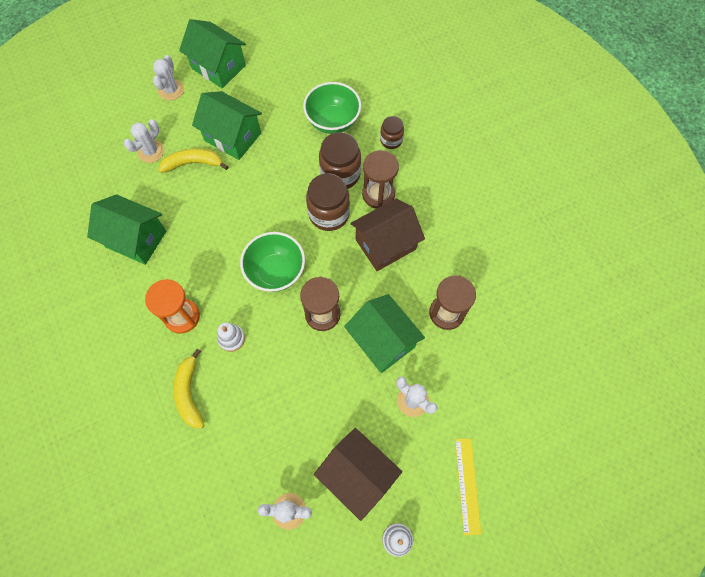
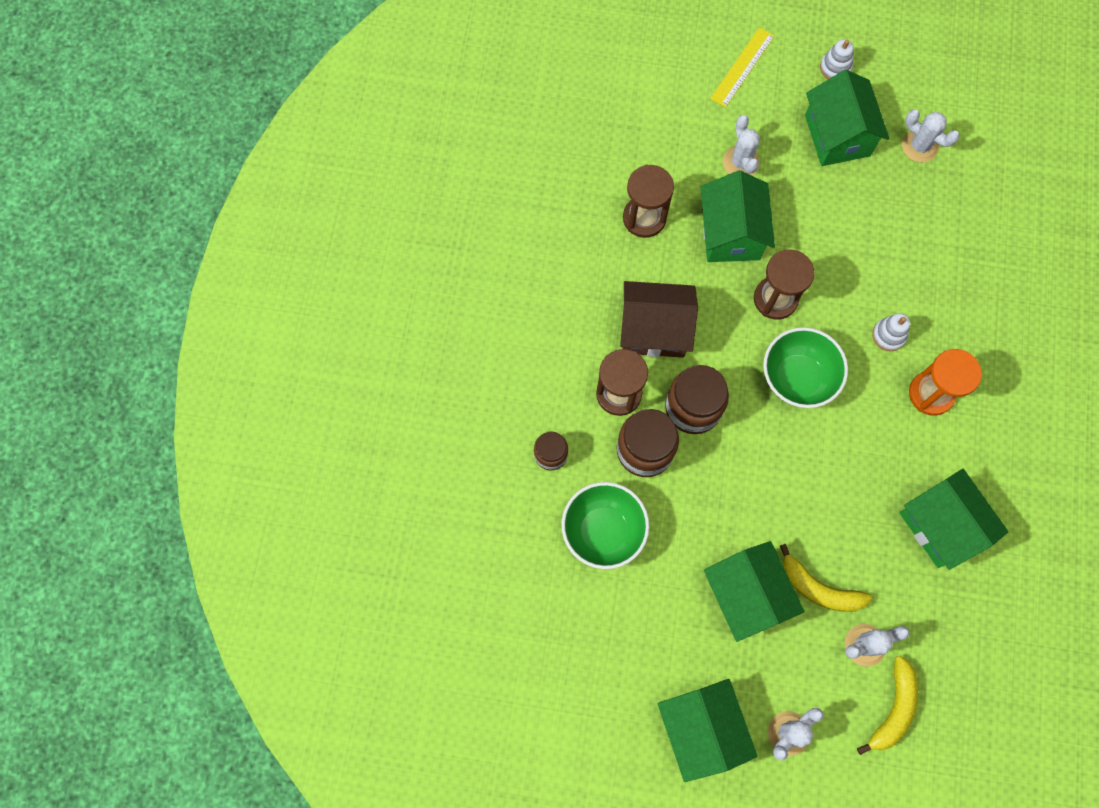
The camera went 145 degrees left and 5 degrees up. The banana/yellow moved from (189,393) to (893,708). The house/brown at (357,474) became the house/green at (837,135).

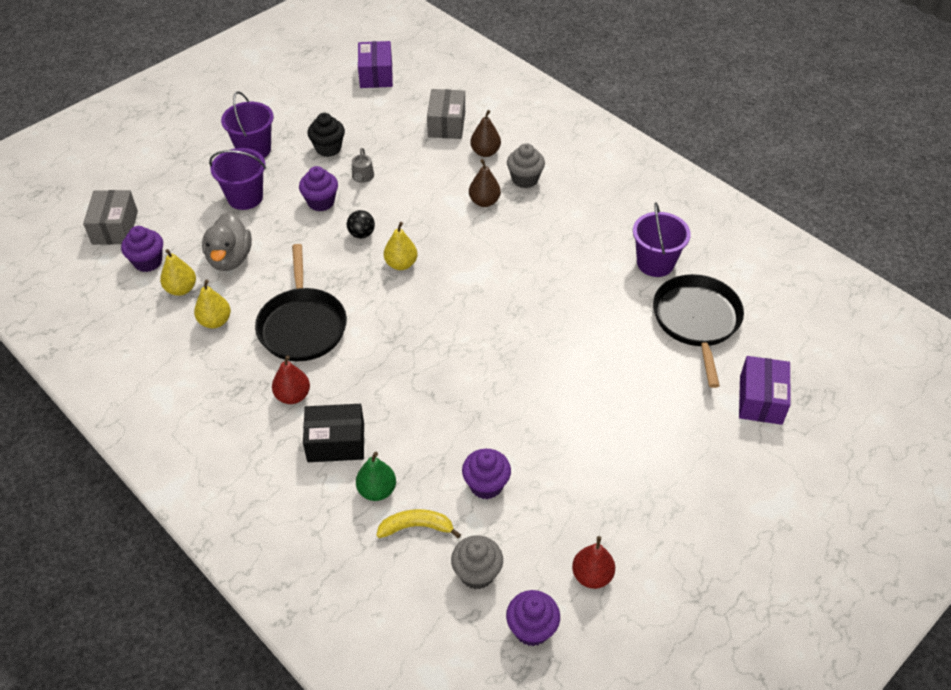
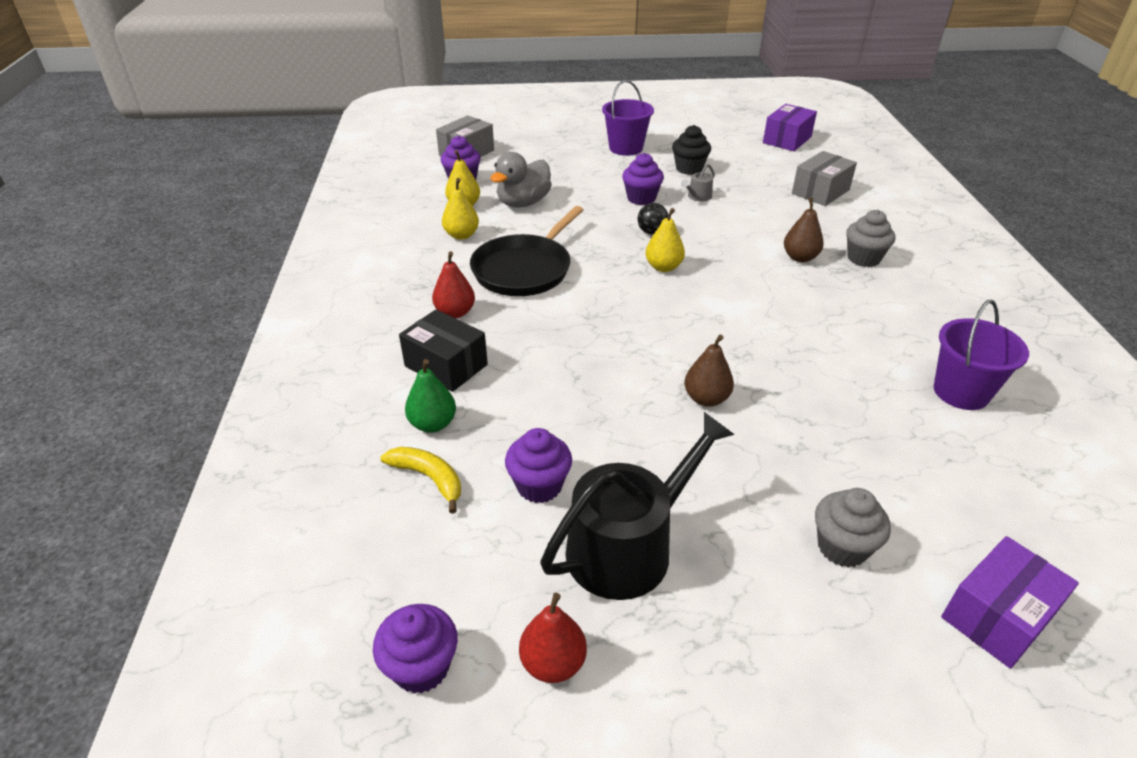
The camera went 40 degrees right and 10 degrees down. The bucket/purple at (245,197) disappeared. The pan/black at (697,321) disappeared. The watering can/black at (629,546) appeared. The cupcake/grey moved from (477,573) to (842,547). The pear/brown moved from (485,152) to (706,399).

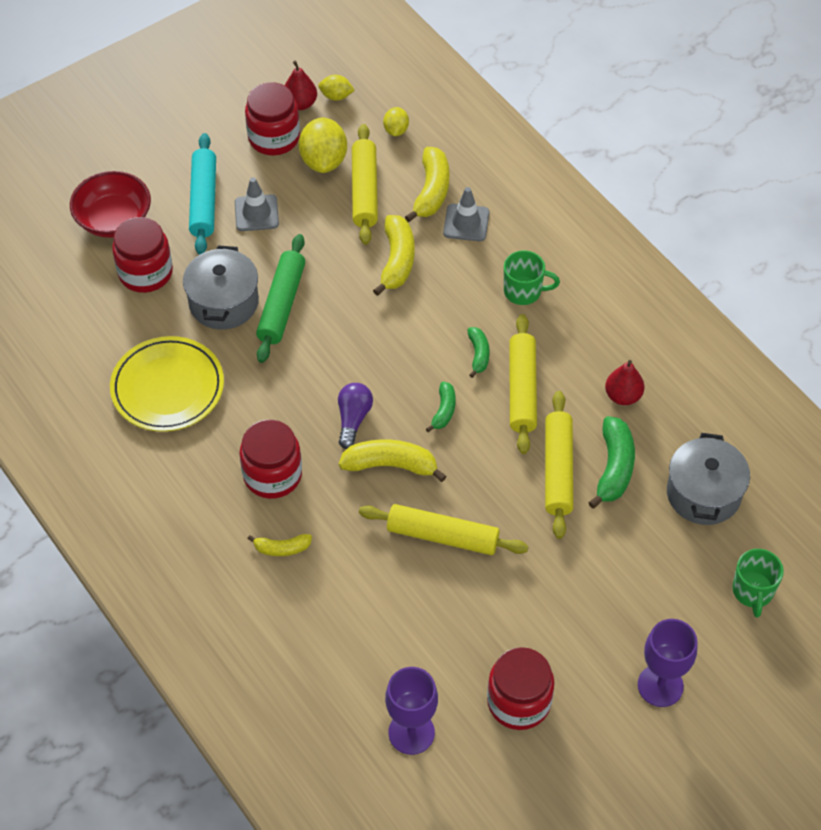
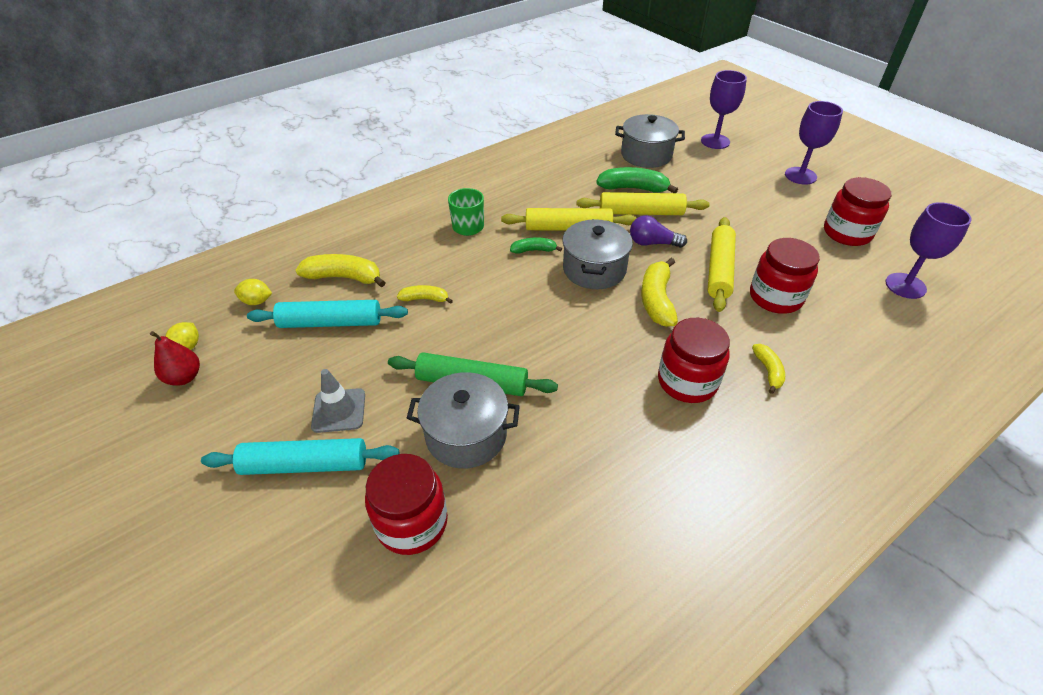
The camera went 90 degrees left and 10 degrees down. The bowl/red at (114,219) disappeared. The plate/yellow at (168,388) disappeared. The lemon/yellow at (324,161) disappeared. The traffic cone/grey at (466,223) disappeared. The pear/red at (623,396) disappeared. The jar/red moved from (274,138) to (775,297). The light bulb/purple moved from (353,419) to (652,243). The banana/green at (444,411) was replaced by the pot/grey at (594,269). The mug/green at (752,591) was replaced by the goblet/purple at (715,141). The rolling pin/yellow at (364,191) became the rolling pin/turquoise at (330,323). The banana/yellow at (397,261) changed to 0.58 times the size.

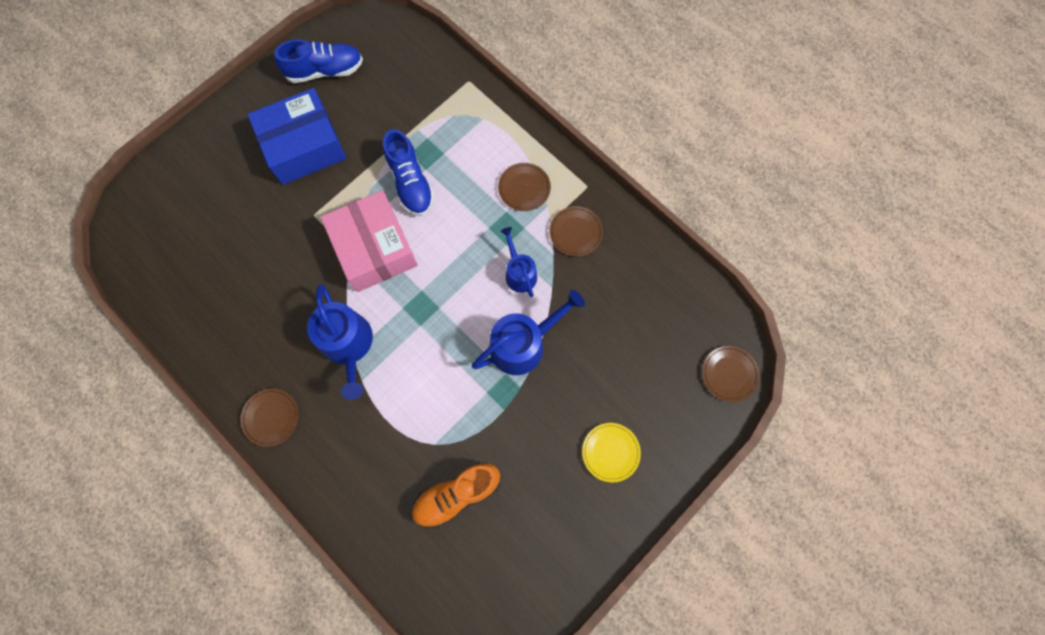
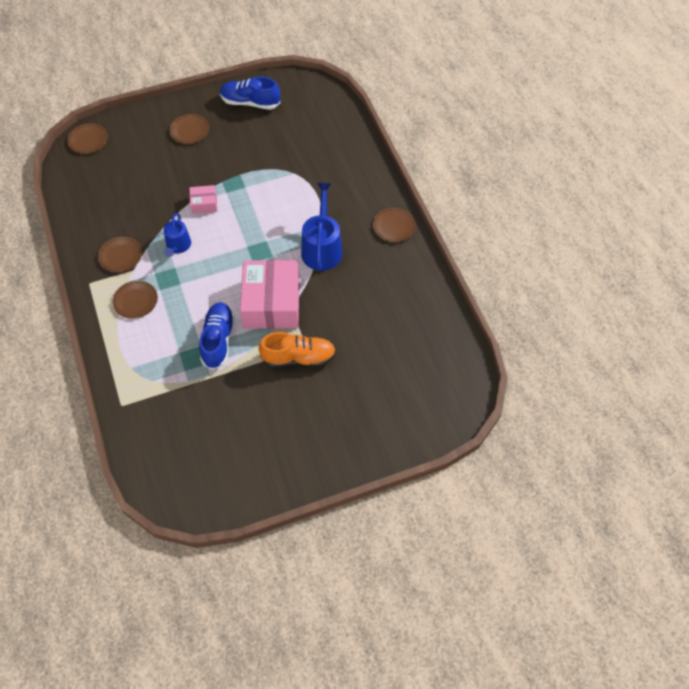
The camera went 155 degrees left and 15 degrees down. The box/blue at (304,146) disappeared. The shoe/blue moved from (325,70) to (250,102). The shoe/orange moved from (456,495) to (298,358). The watering can/blue at (523,344) was replaced by the box/pink at (204,204). The plate/yellow at (610,452) became the plate/brown at (189,130).

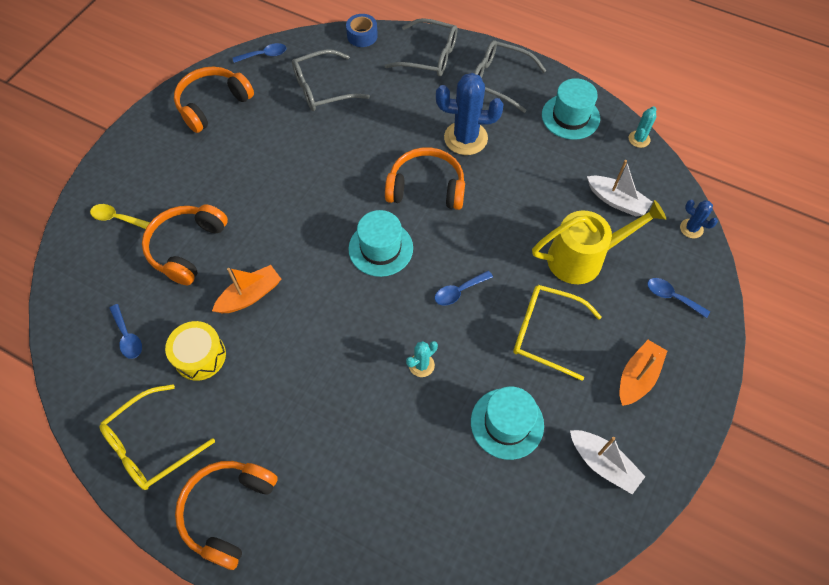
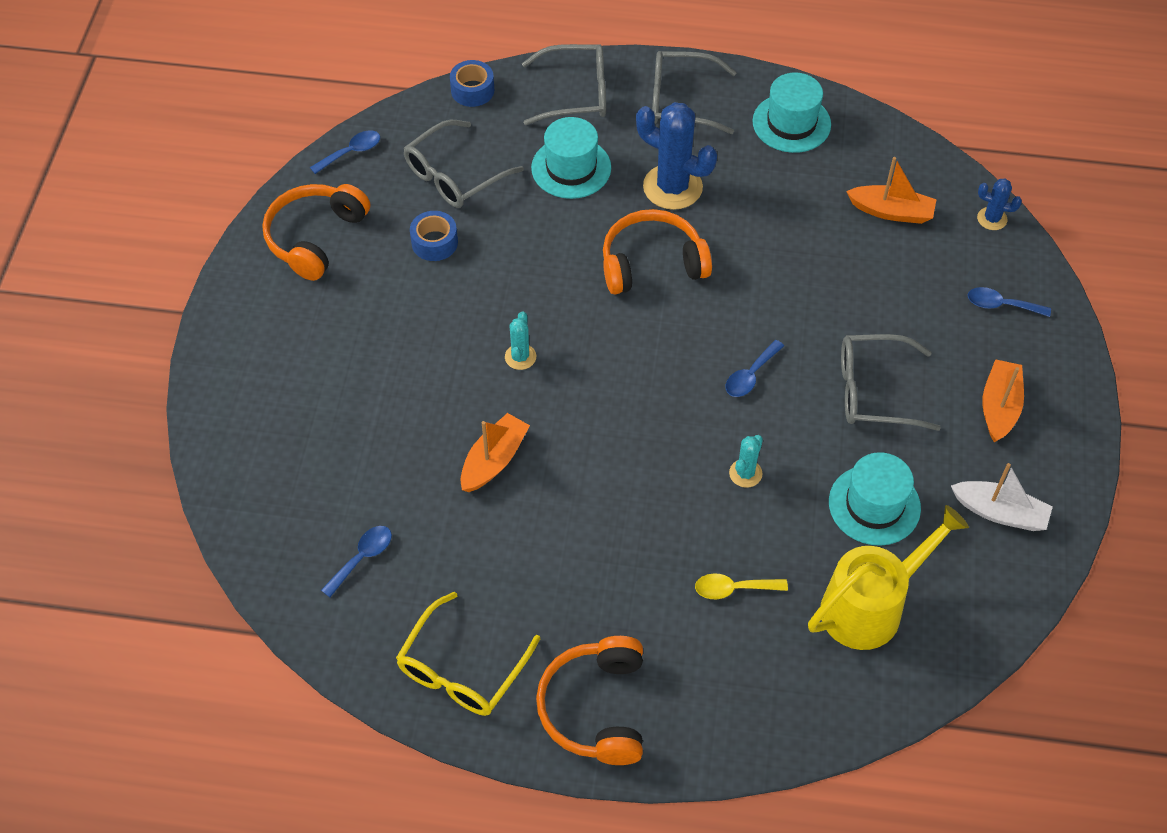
The camera went 20 degrees left and 5 degrees down. The headphones/orange at (187,248) disappeared. The drum/yellow at (200,356) disappeared. The tape/blue at (434,242) appeared. The spoon/yellow moved from (116,218) to (733,589). The hat/turquoise moved from (380,248) to (571,168). The watering can/yellow moved from (583,258) to (871,605). The cactus/turquoise moved from (639,139) to (520,357). The glasses/yellow at (546,333) became the glasses/grey at (875,391). The boat/white at (616,201) became the boat/orange at (891,211). The spoon/blue at (127,337) turned 90 degrees counterclockwise. The cactus/blue at (465,138) turned 45 degrees clockwise.

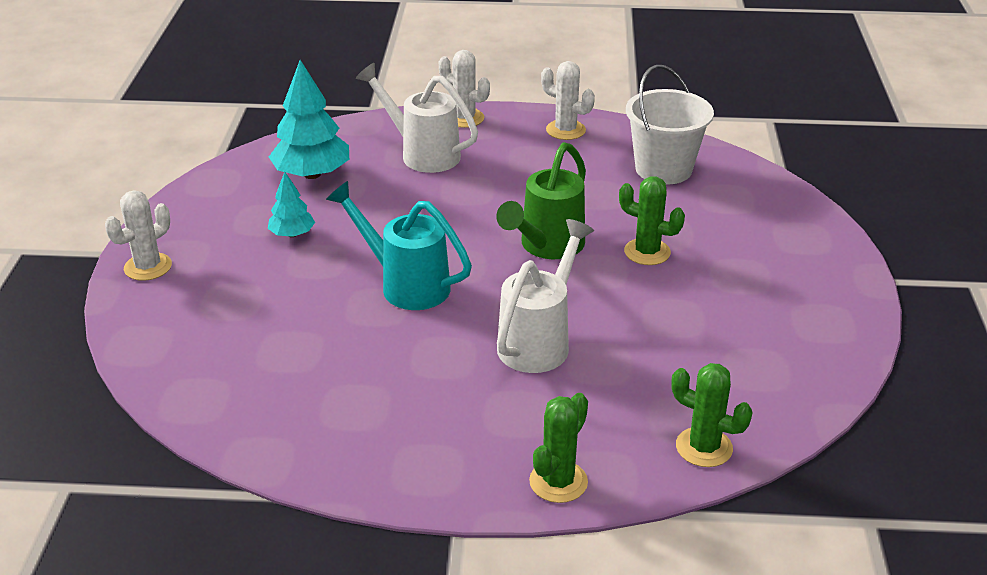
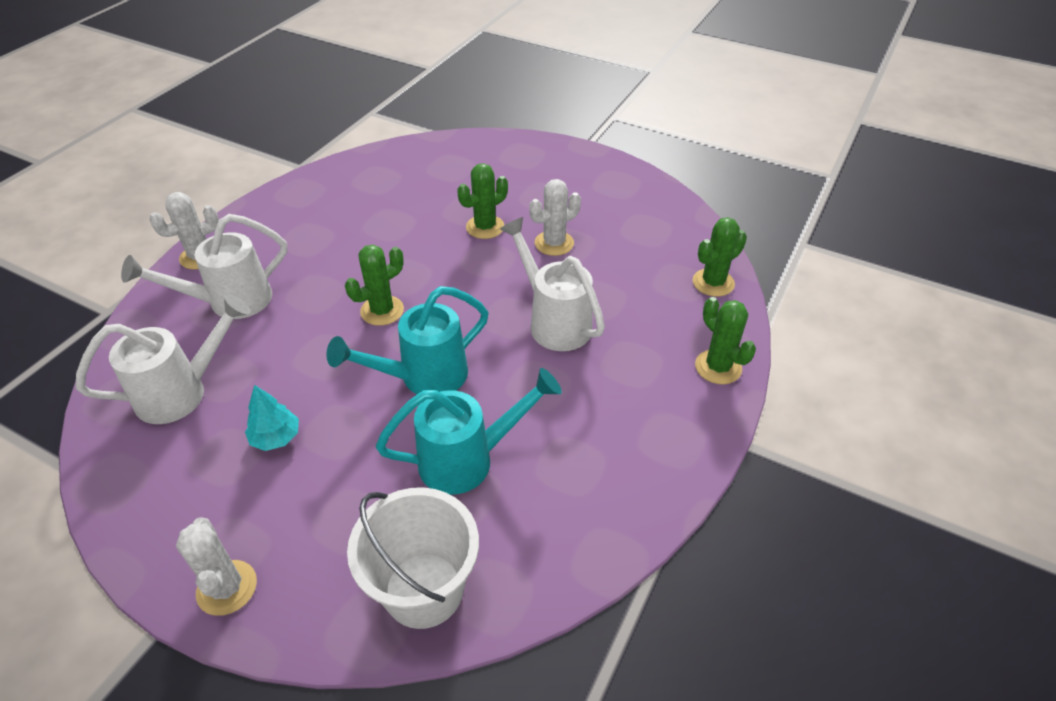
The camera went 65 degrees left and 10 degrees up. The watering can/green at (546,247) disappeared. The cactus/green at (382,311) appeared. The watering can/turquoise at (469,459) appeared. The cactus/white moved from (565,130) to (554,243). The bucket/white moved from (663,169) to (424,590). The tree/turquoise at (312,174) was replaced by the watering can/white at (183,392).

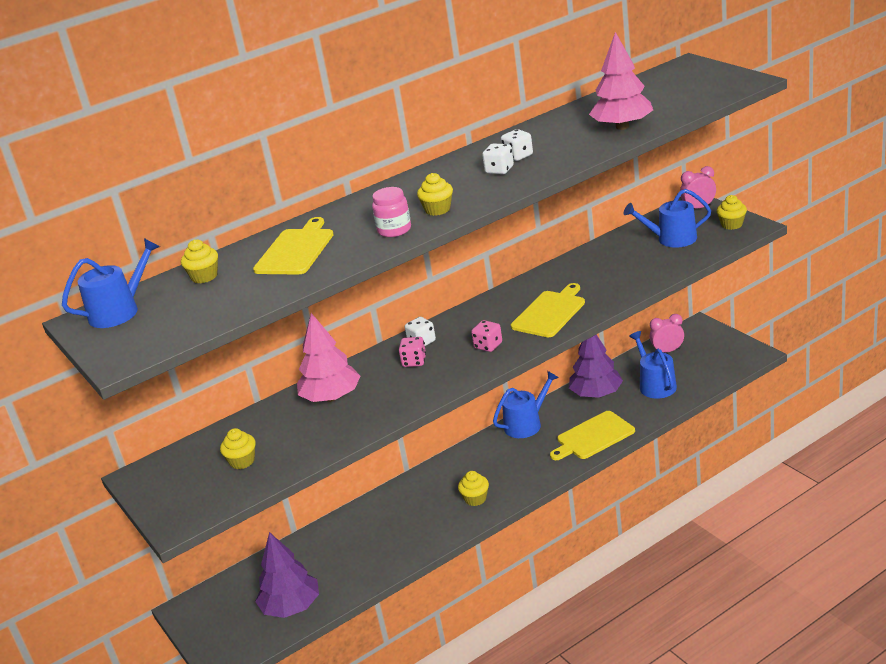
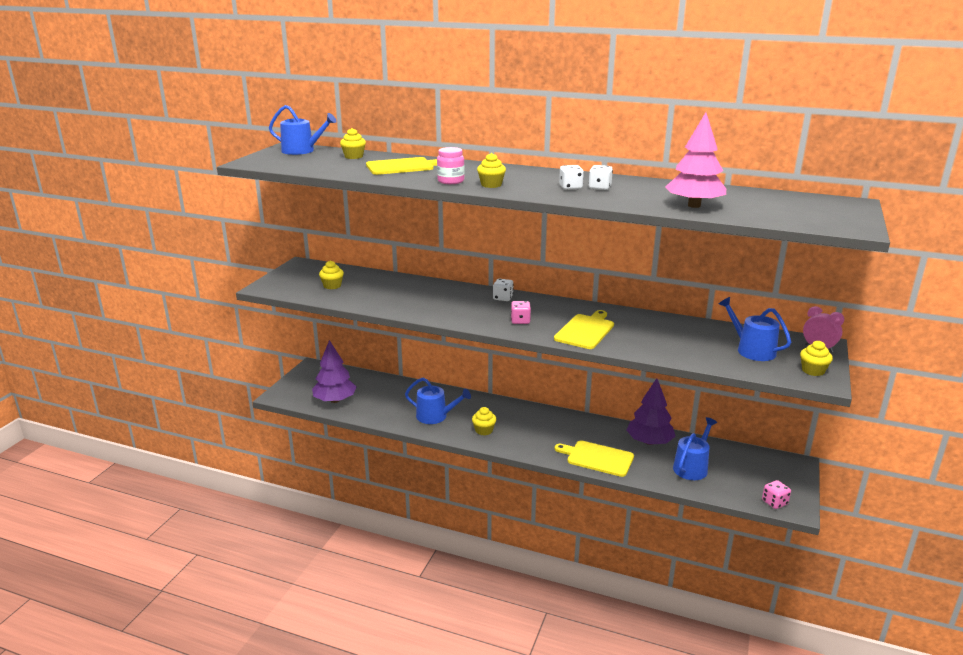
The camera went 50 degrees right and 5 degrees down. The tree/pink at (331,397) disappeared. The clock/pink at (667,351) disappeared. The dice/pink moved from (414,361) to (774,502). The watering can/blue moved from (526,424) to (435,416). The cutting board/yellow at (550,313) turned 60 degrees counterclockwise.

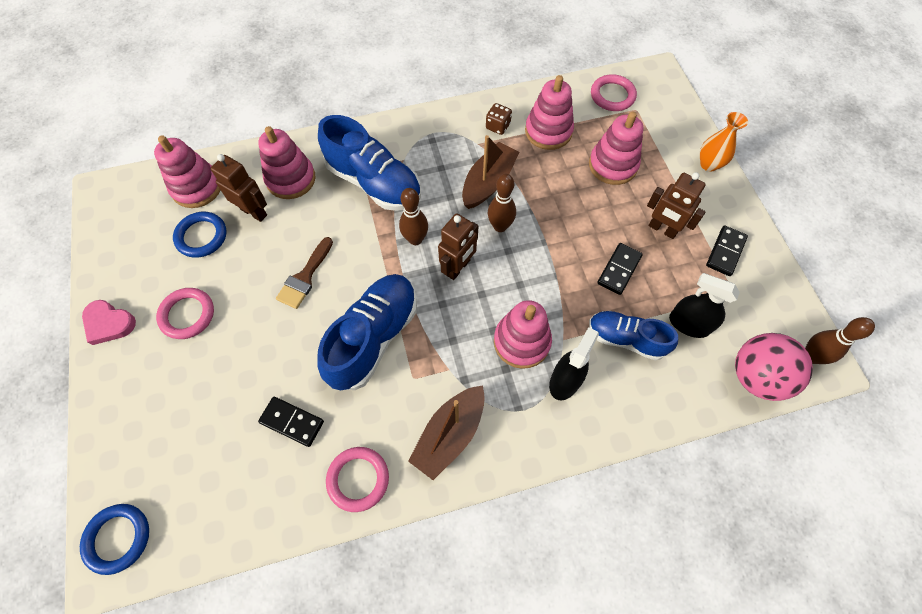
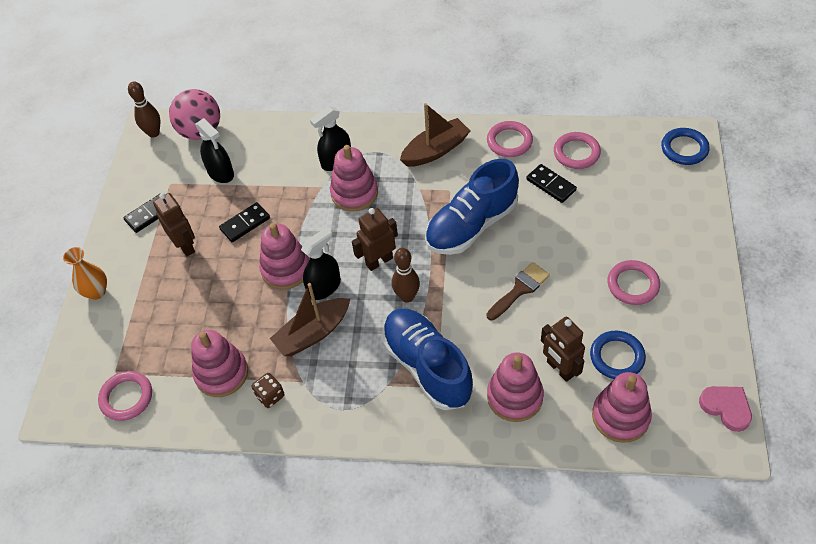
The camera went 155 degrees left and 10 degrees down. The shoe/blue at (626,339) disappeared. The ring/pink at (576,153) appeared. The heart/pink moved from (109,323) to (726,408). The stacking toy/pink moved from (613,165) to (286,269). The bowling pin/brown at (500,226) was replaced by the spray bottle/black at (324,287).

